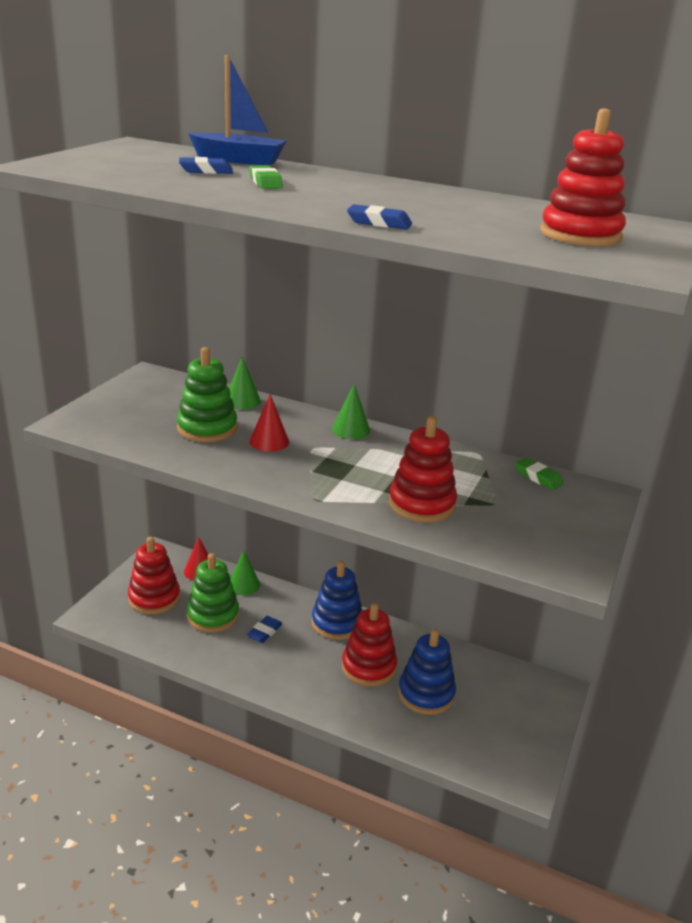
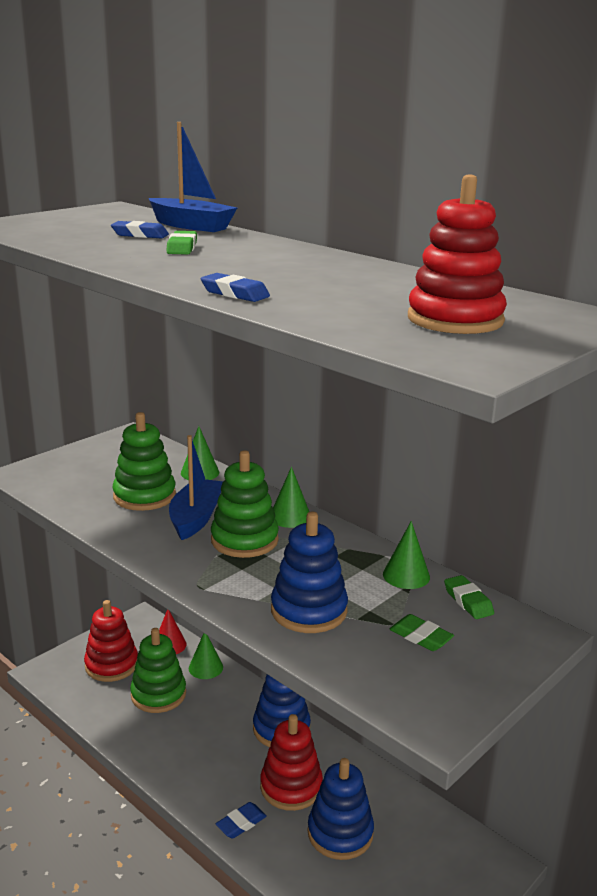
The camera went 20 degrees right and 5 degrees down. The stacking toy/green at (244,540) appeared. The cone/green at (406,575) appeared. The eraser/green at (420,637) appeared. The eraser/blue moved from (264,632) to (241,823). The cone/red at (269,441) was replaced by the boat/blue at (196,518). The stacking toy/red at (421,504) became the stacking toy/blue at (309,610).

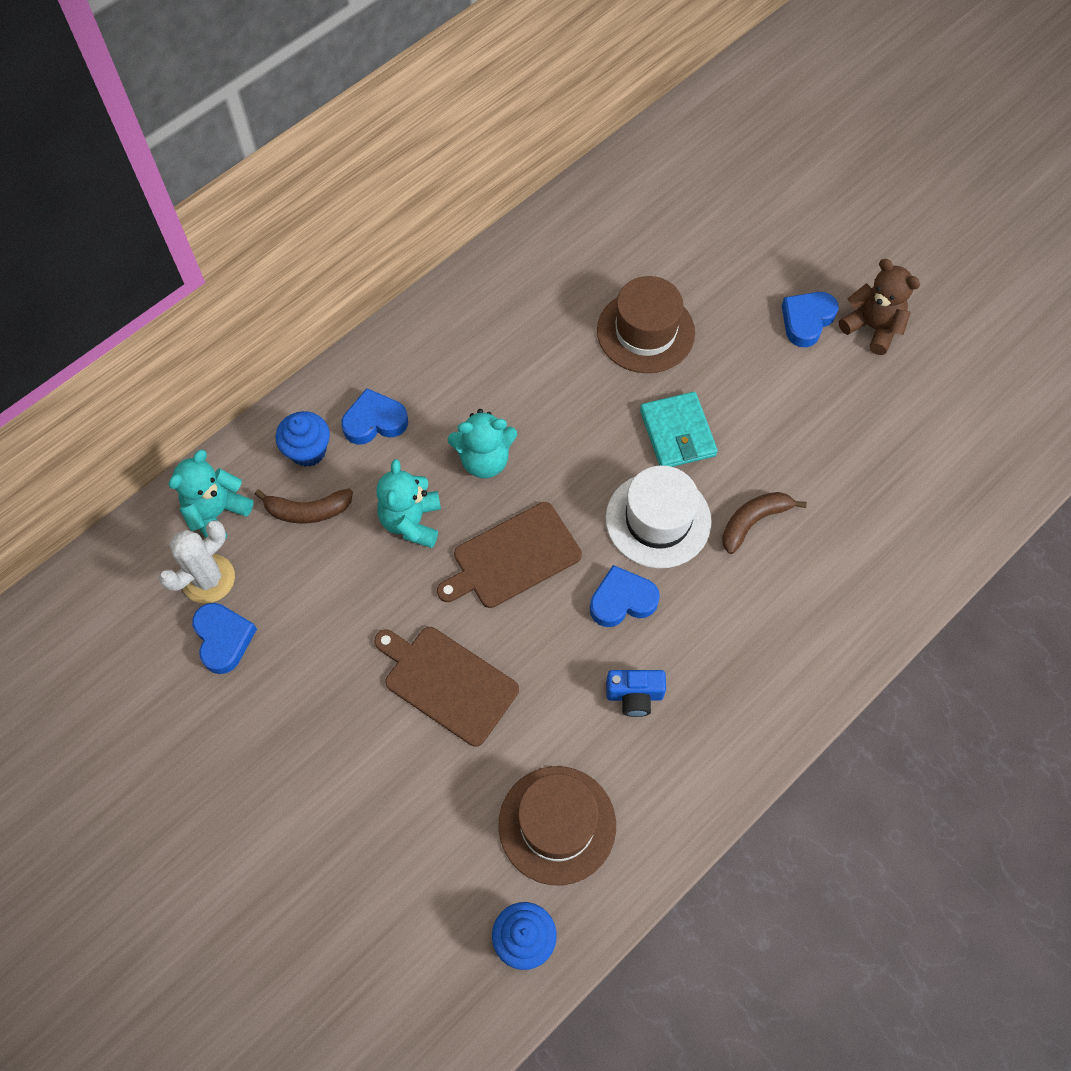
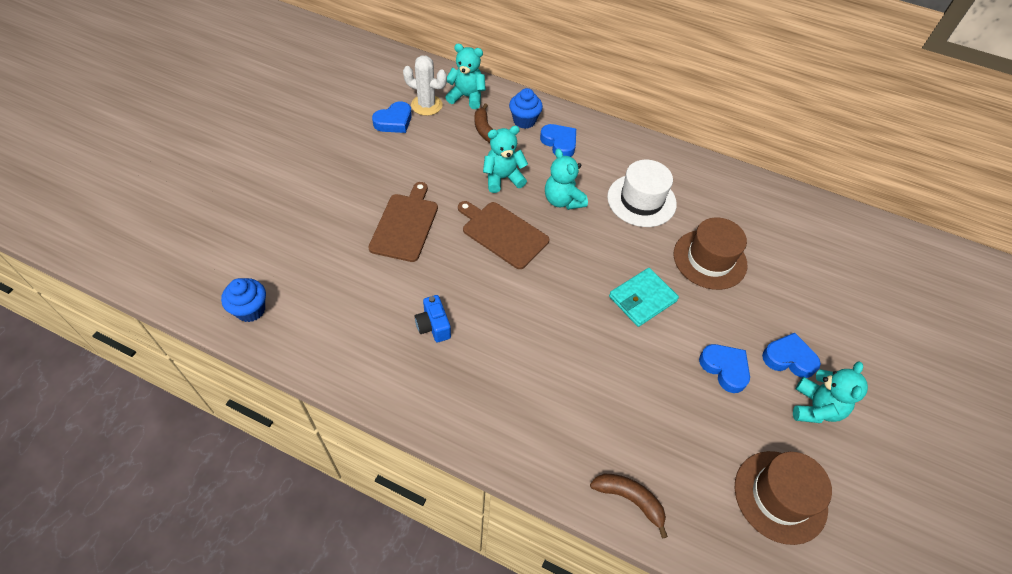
The camera went 65 degrees right and 10 degrees down. The hat/brown moved from (557,825) to (780,496). The heart/blue moved from (622,600) to (724,369). The hat/white moved from (658,520) to (641,200). The banana/brown moved from (753,521) to (630,499). The teddy bear/brown at (872,328) became the teddy bear/turquoise at (815,408).

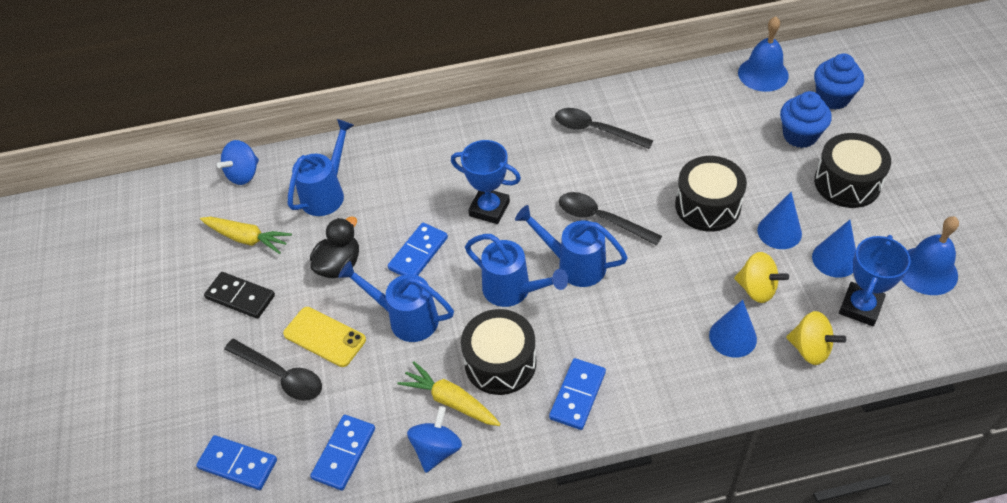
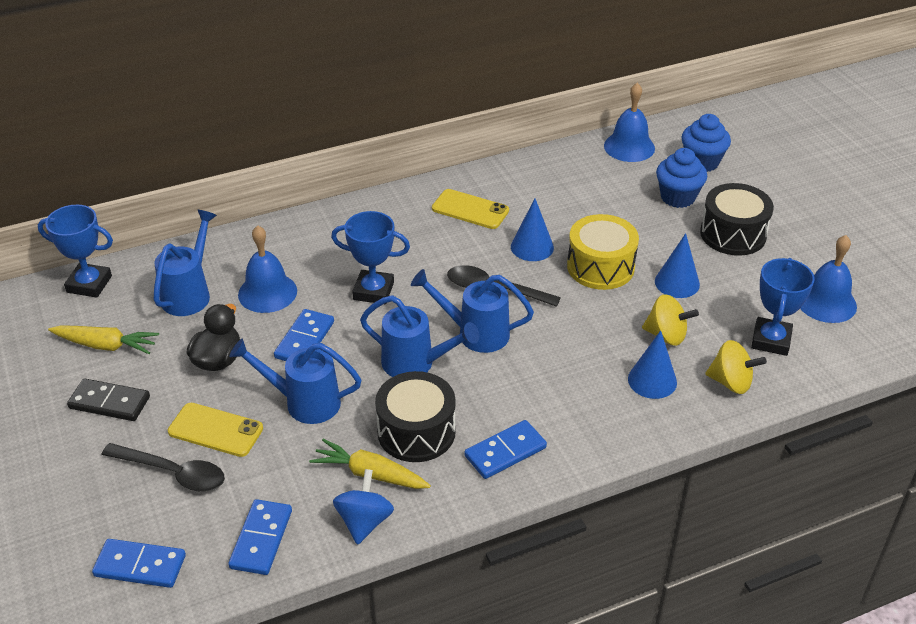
The camera went 15 degrees left and 10 degrees down. The bell/blue at (267,292) appeared. The cone/blue moved from (835,259) to (532,247). The spinning top/blue at (243,174) was replaced by the trophy/blue at (89,284). The spoon/black at (595,130) was replaced by the phone/yellow at (470,210). The drum/black at (707,206) became the drum/yellow at (600,267). The domino/blue at (578,395) turned 45 degrees clockwise.

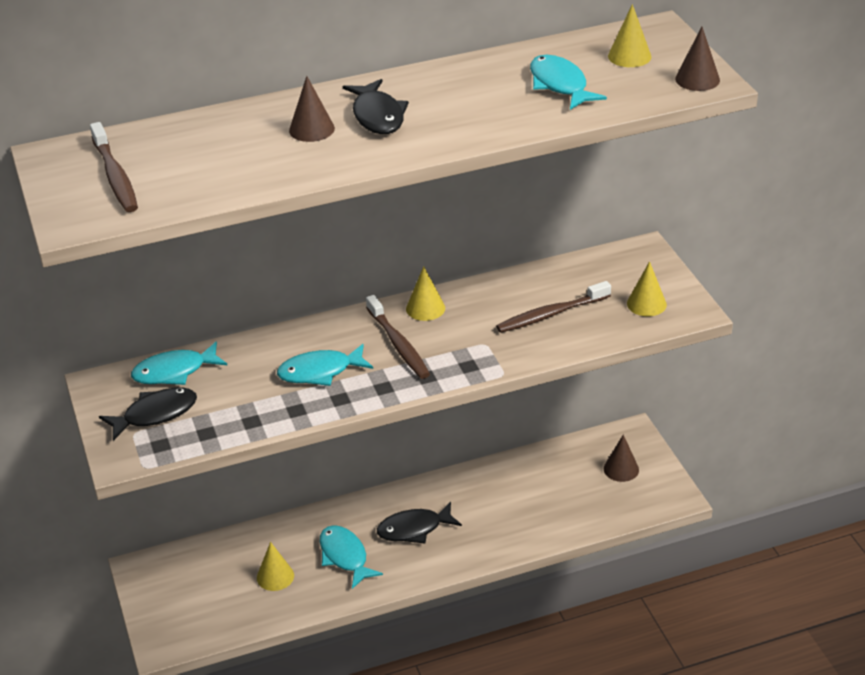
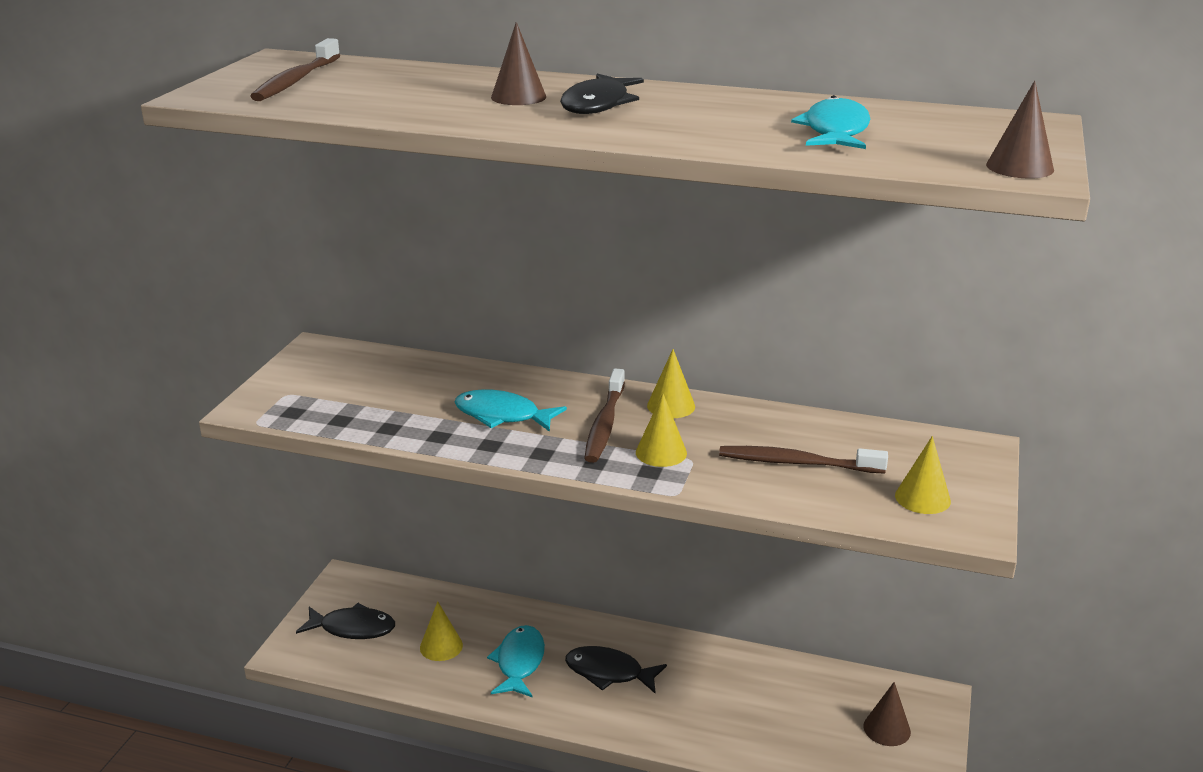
The camera went 35 degrees right and 10 degrees down. The fish/turquoise at (174,372) disappeared. The fish/black moved from (155,414) to (353,628). The cone/yellow moved from (629,56) to (661,452).

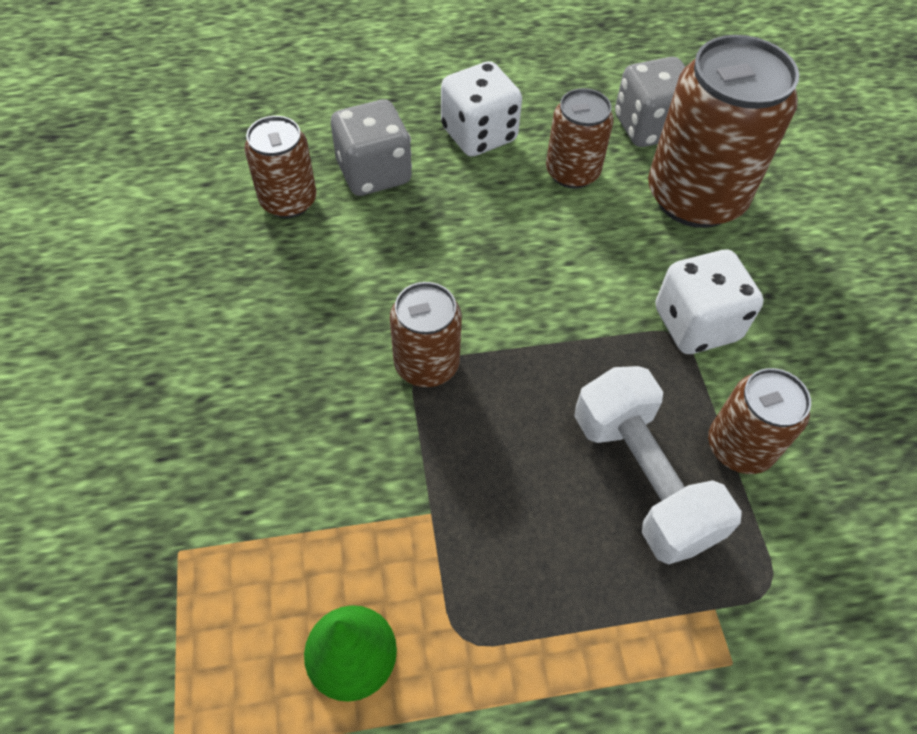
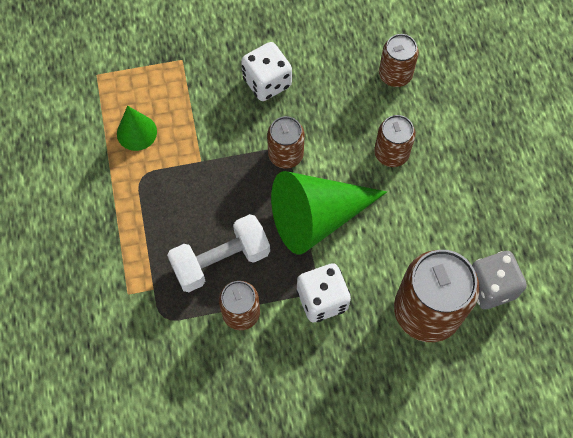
The camera went 90 degrees right and 10 degrees up. The dice/grey at (374,173) disappeared. The cone/green at (317,217) appeared. The dice/white moved from (479,135) to (267,82). The can/brown moved from (572,172) to (391,153).

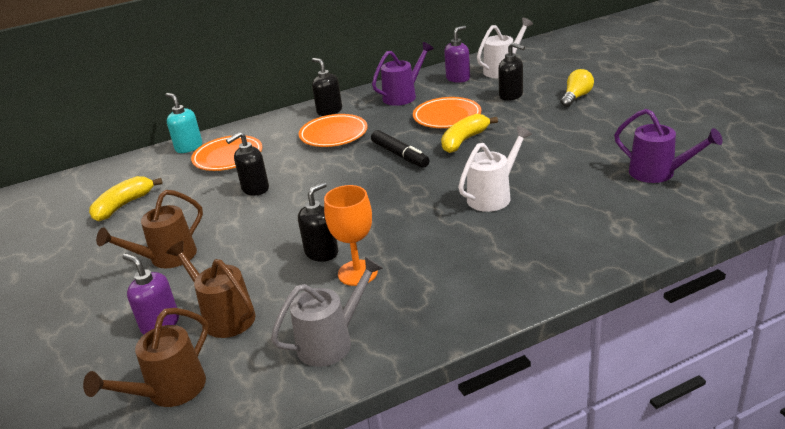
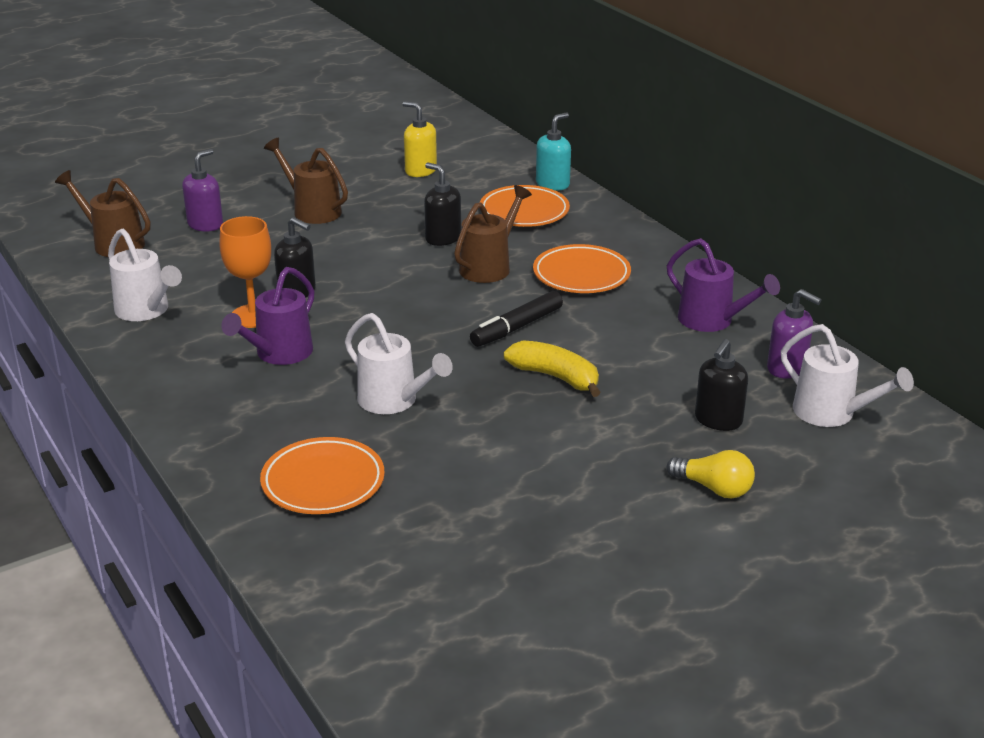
The camera went 80 degrees right and 0 degrees up. The soap dispenser/black at (329,111) disappeared. The watering can/brown moved from (223,316) to (489,266). The plate/orange moved from (447,117) to (323,482). The watering can/purple moved from (659,173) to (278,354). The banana/yellow at (123,205) was replaced by the soap dispenser/yellow at (420,171). The watering can/grey at (332,341) became the watering can/white at (146,311).

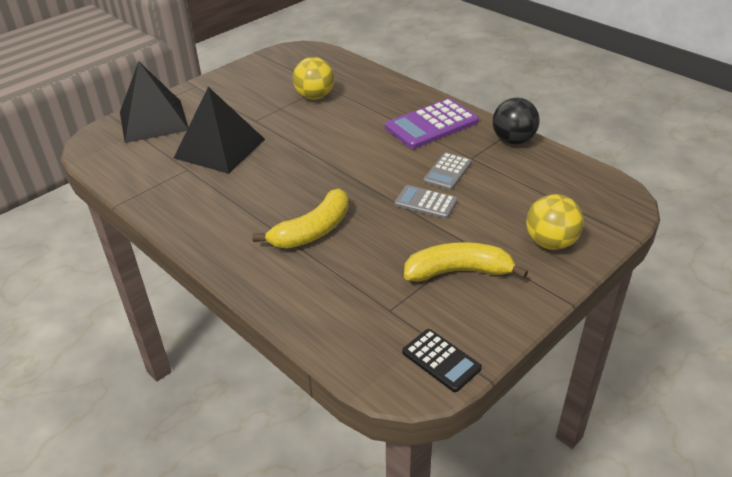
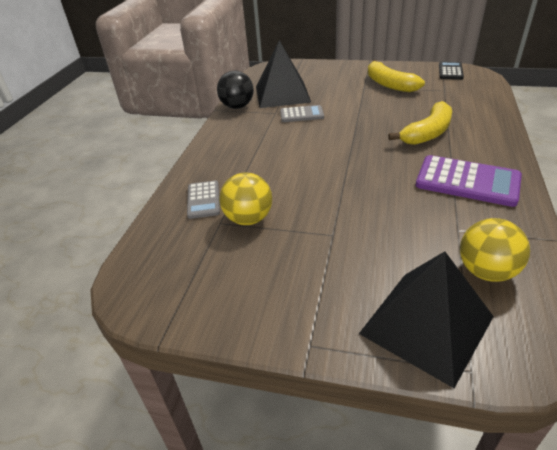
The camera went 120 degrees left and 0 degrees up. The pyramid/black moved from (220,148) to (282,94). The calculator/purple moved from (431,125) to (467,181). The calculator/grey moved from (426,202) to (203,200). The ball/yellow moved from (550,242) to (486,271). The banana/yellow at (313,231) turned 120 degrees clockwise.

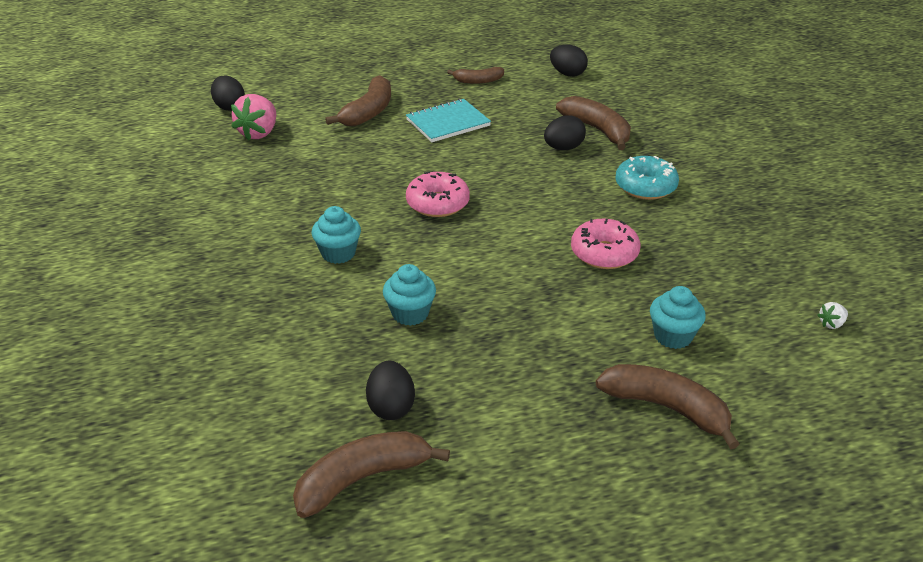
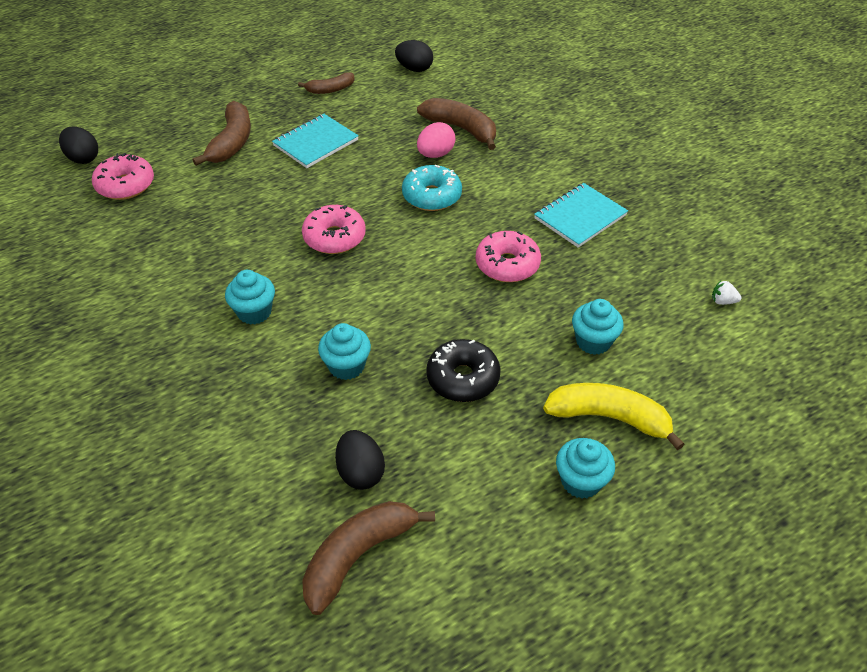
The camera went 15 degrees left and 10 degrees up. The donut/black at (463,378) appeared. The notebook/turquoise at (580,217) appeared. The cupcake/turquoise at (581,481) appeared. The donut/turquoise moved from (645,187) to (432,196). The strawberry/pink at (259,133) was replaced by the donut/pink at (125,185). The egg/black at (563,148) became the egg/pink at (435,154). The banana/brown at (666,408) became the banana/yellow at (609,417). The strawberry/white at (831,324) turned 60 degrees clockwise.

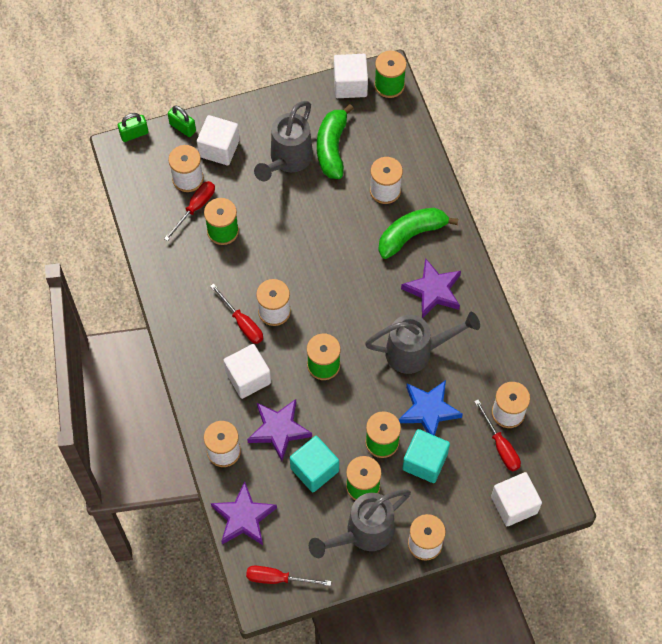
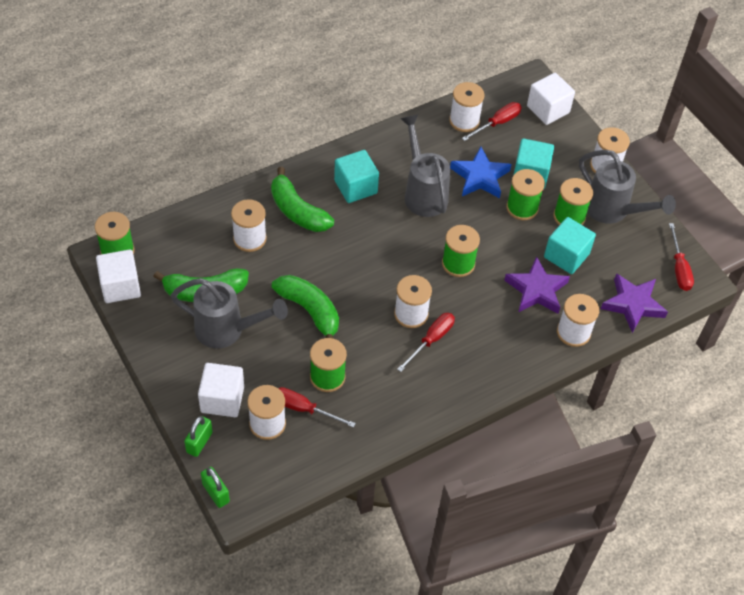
The camera went 105 degrees left and 10 degrees down. The cube/white at (248,377) disappeared. The banana/green at (310,311) appeared. The star/purple at (433,291) was replaced by the cube/turquoise at (355,187).

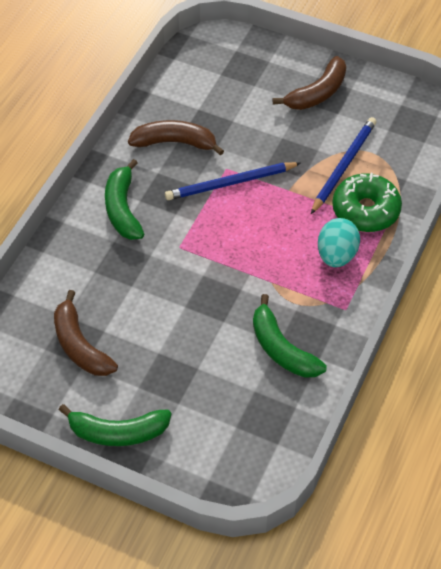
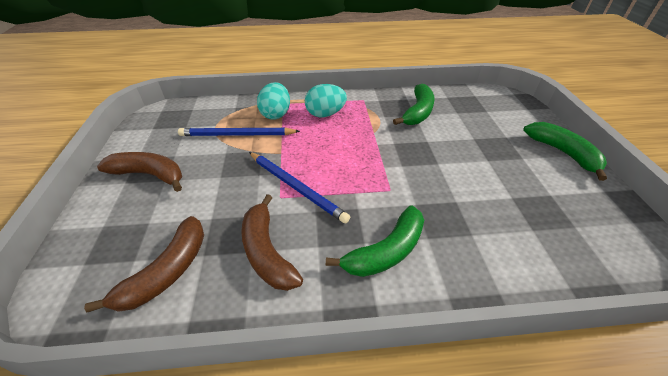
The camera went 120 degrees left and 10 degrees down. The banana/brown moved from (80,345) to (167,272). The donut/green at (365,210) was replaced by the egg/turquoise at (276,114).

